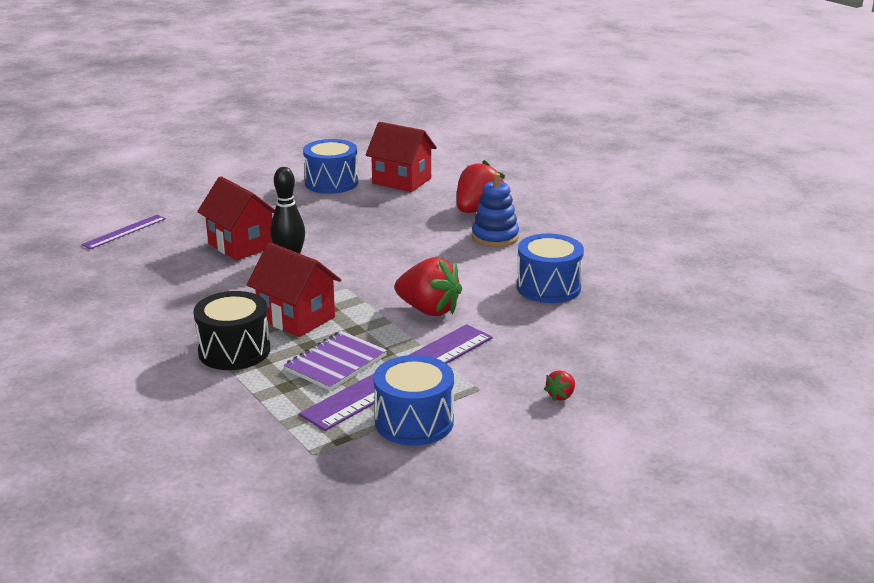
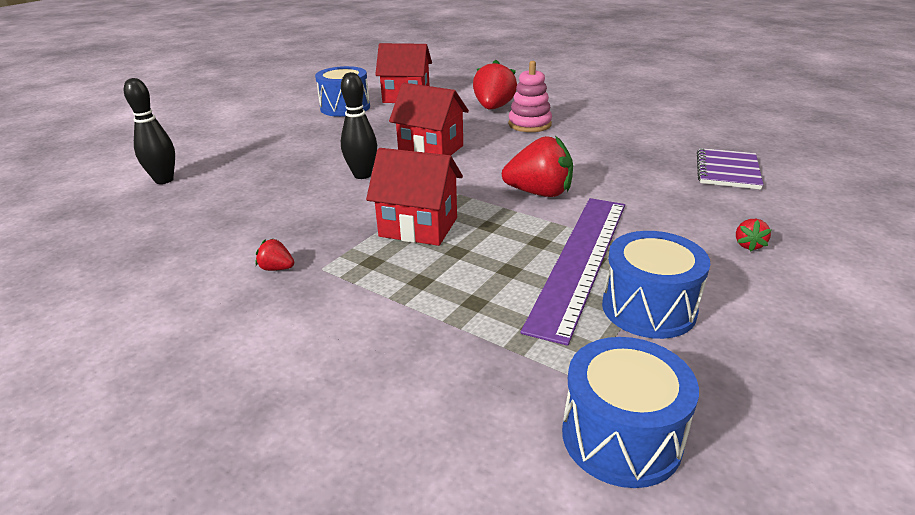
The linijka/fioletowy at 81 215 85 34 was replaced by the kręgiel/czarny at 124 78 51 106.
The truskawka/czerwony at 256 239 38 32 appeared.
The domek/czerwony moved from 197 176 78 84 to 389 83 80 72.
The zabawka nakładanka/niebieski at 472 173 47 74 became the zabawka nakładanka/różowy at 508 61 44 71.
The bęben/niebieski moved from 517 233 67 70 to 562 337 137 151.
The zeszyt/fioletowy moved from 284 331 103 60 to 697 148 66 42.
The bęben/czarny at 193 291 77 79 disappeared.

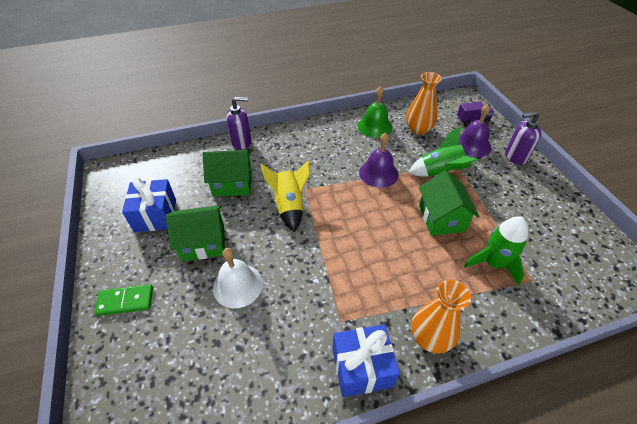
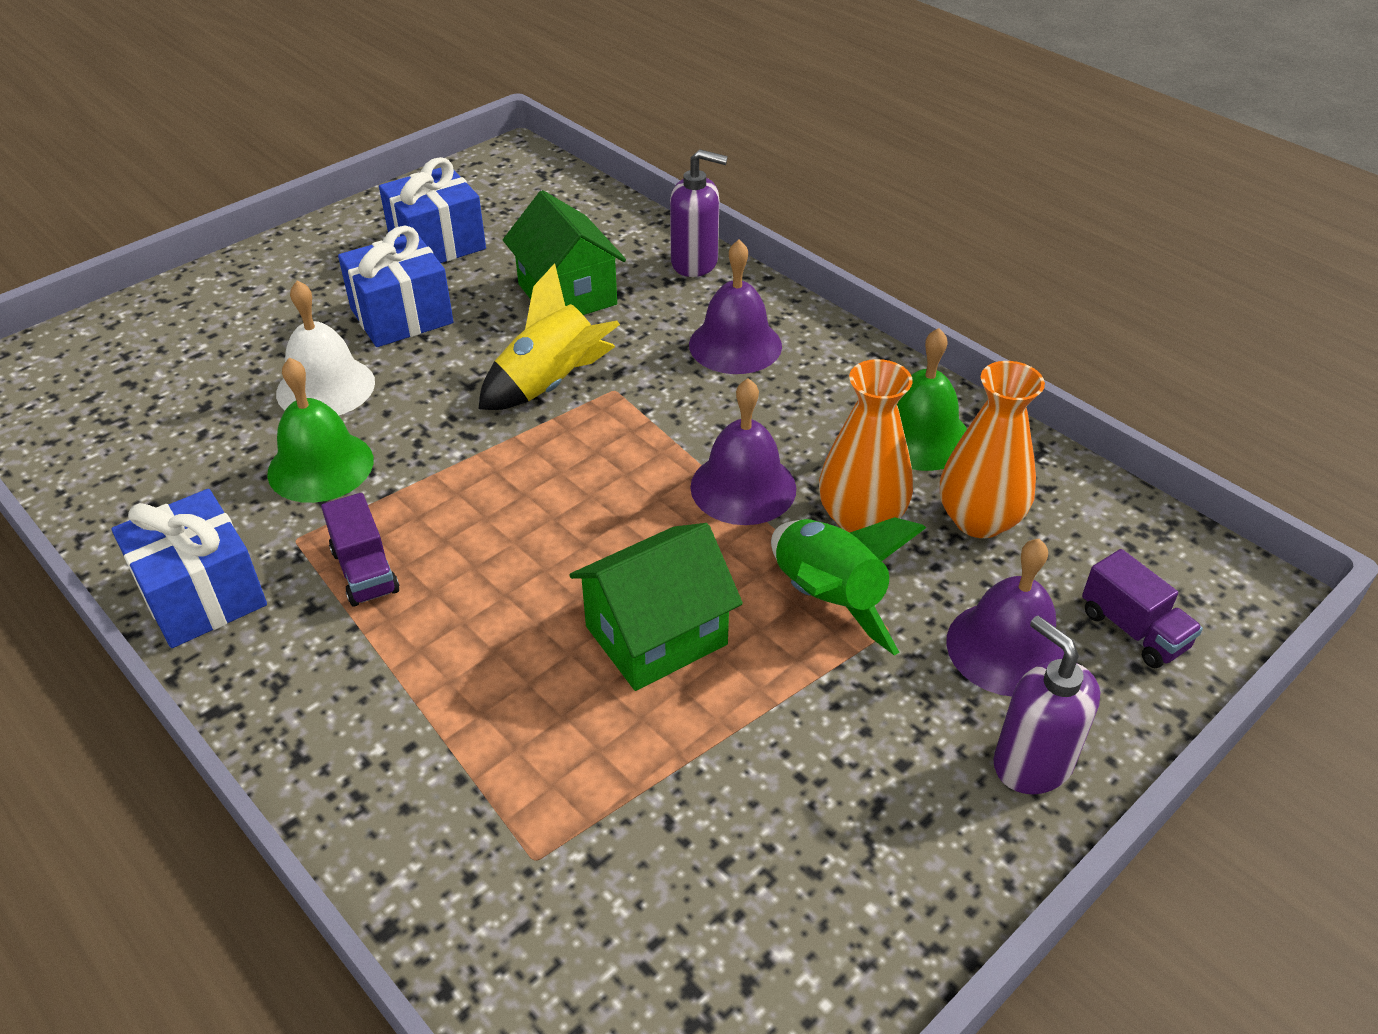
The dzwonek/zielony at 267 357 107 146 appeared.
The ciężarówka/fioletowy at 321 493 78 114 appeared.
The domek/zielony at 165 205 60 56 was replaced by the prezent/niebieski at 338 226 116 121.
The dozownik mydła/fioletowy at 226 97 25 53 turned 45 degrees counterclockwise.
The dzwonek/fioletowy at 689 240 93 134 appeared.
The wazon/pomarańczowy moved from 411 280 60 74 to 819 359 94 174.
The kostka domina/zielony at 94 284 59 32 disappeared.
The rakieta/zielony at 464 216 64 70 disappeared.

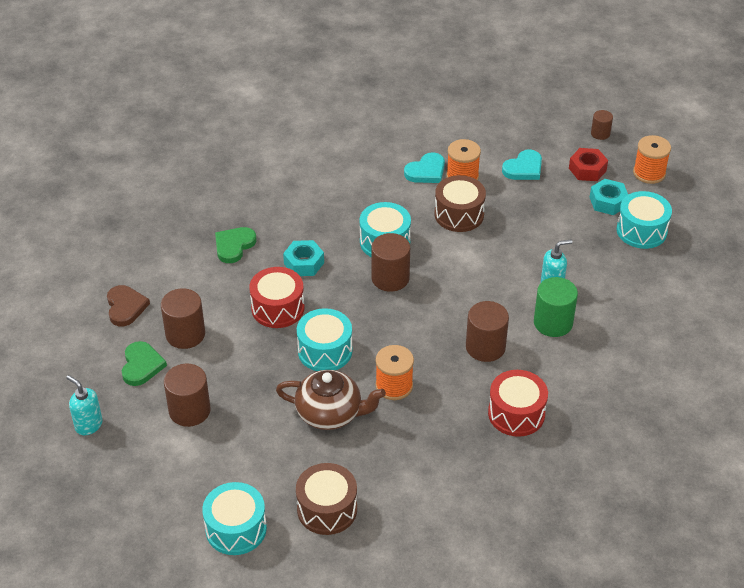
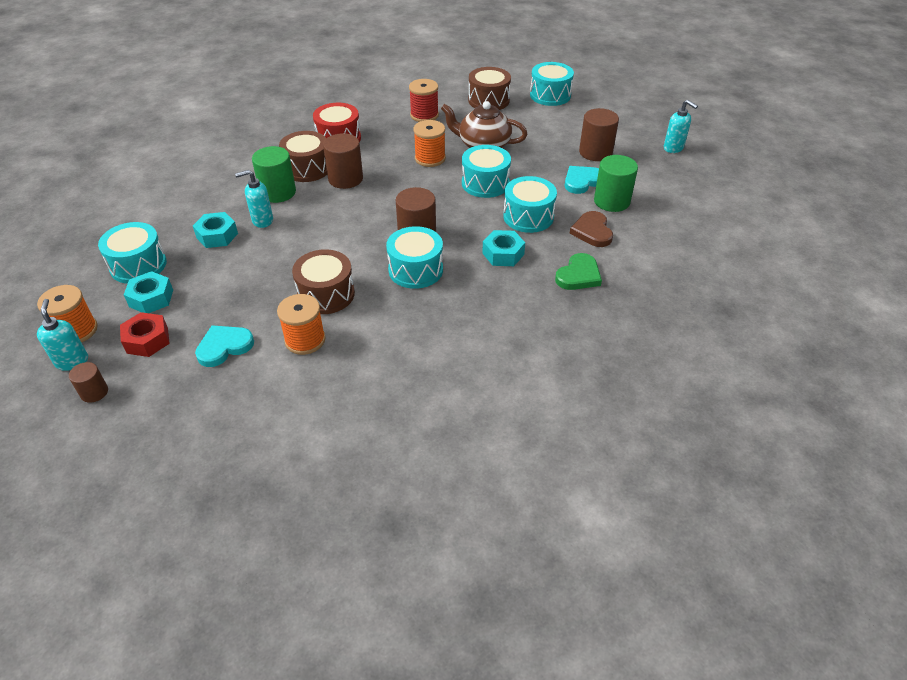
The dozownik mydła/turkusowy at 37 299 51 72 appeared.
The nakrętka/turkusowy at 193 212 45 36 appeared.
The bęben/brązowy at 279 131 48 51 appeared.
The szpulka/czerwony at 409 79 30 43 appeared.
The bęben/czerwony at 249 267 55 61 became the bęben/turkusowy at 503 176 54 57.
The serce/turkusowy moved from 404 152 41 31 to 565 166 34 28.
The serce/brązowy moved from 107 285 43 41 to 569 211 44 36.
The walec/brązowy at 161 288 44 61 became the walec/zielony at 594 155 44 57.
The serce/zielony at 122 341 45 45 disappeared.

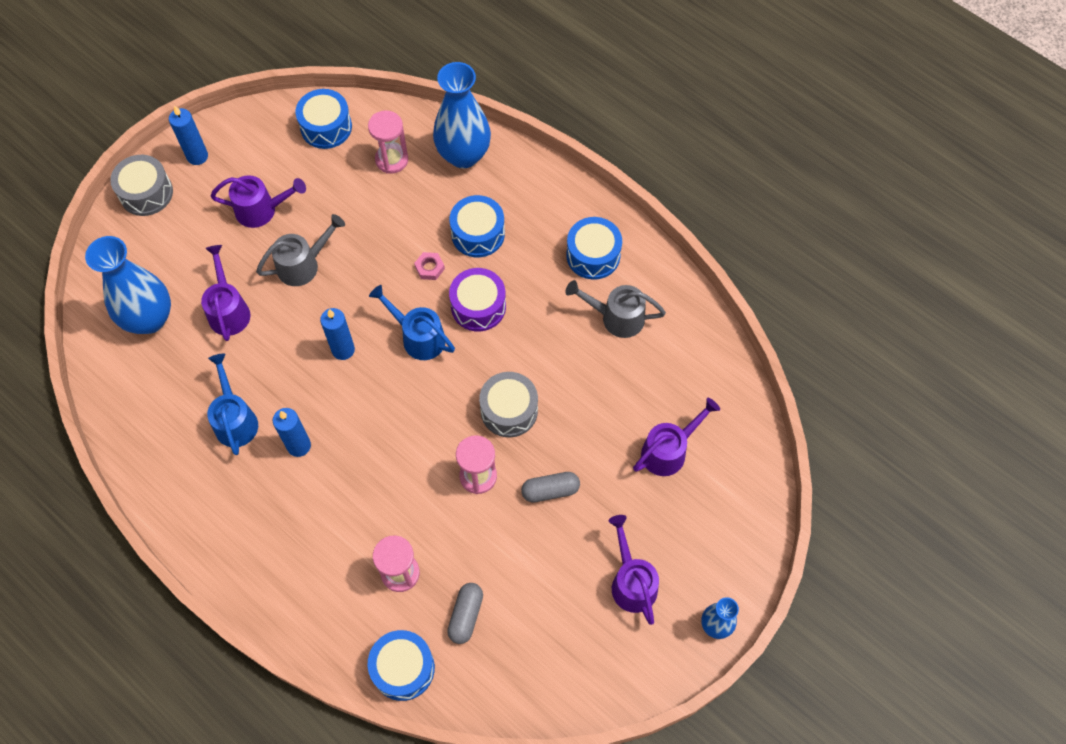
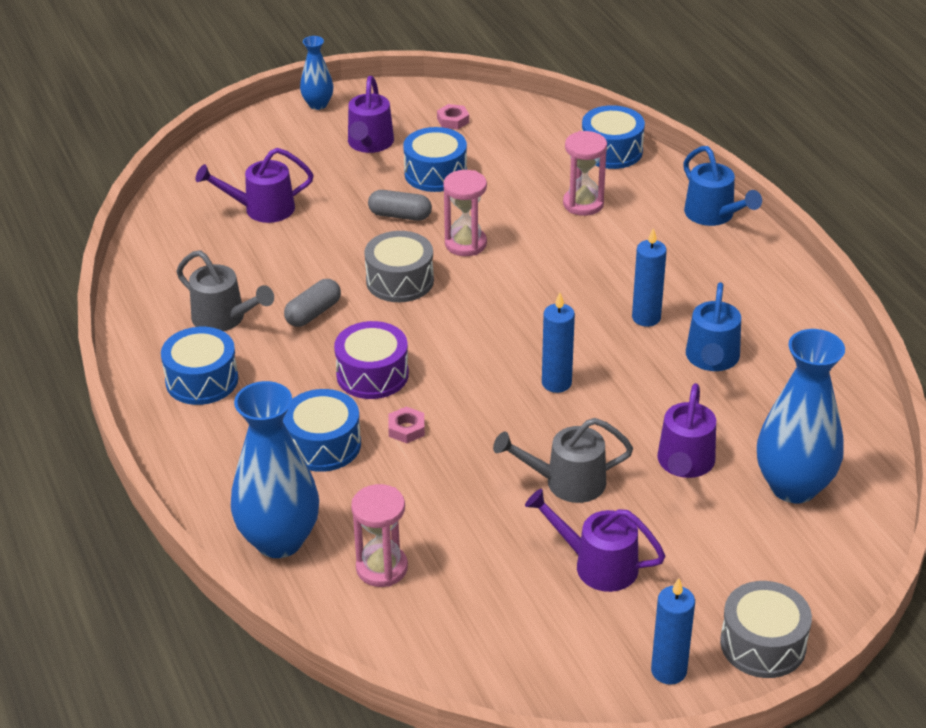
The kapsułka/szary moved from 447 583 36 61 to 284 279 57 48.
The bęben/niebieski moved from 296 89 56 60 to 403 127 64 65.
The nakrętka/różowy at 437 104 32 26 appeared.
The konewka/niebieski moved from 369 285 86 75 to 683 146 79 80.

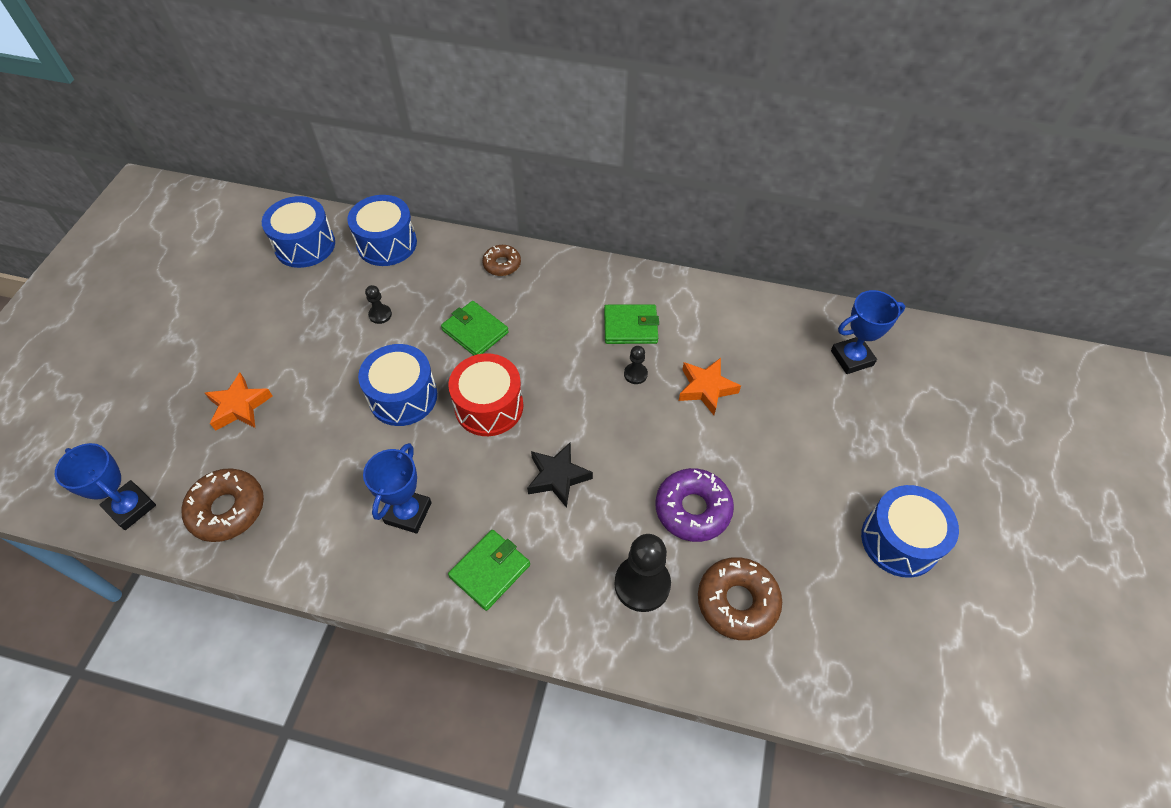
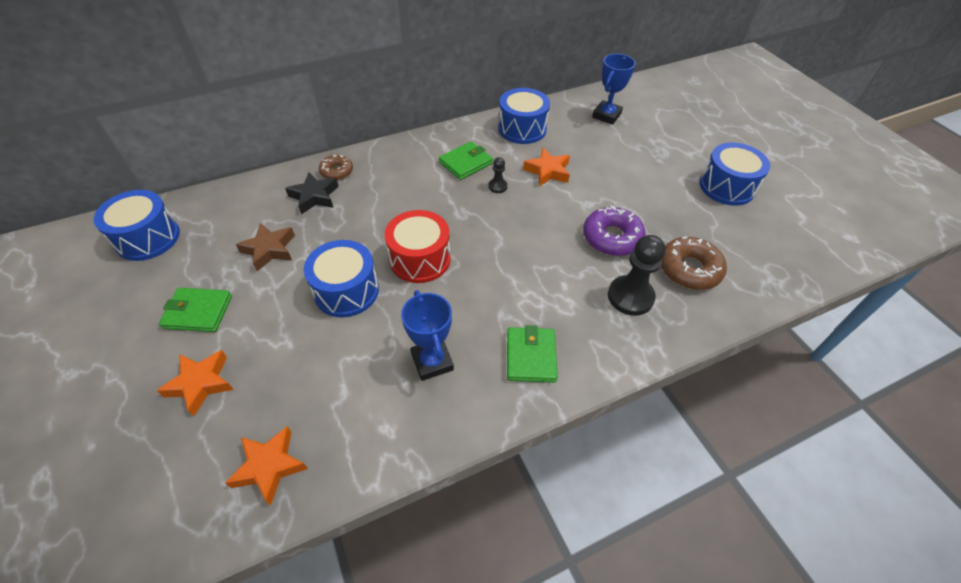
The portfel/zielony moved from 441 301 68 55 to 159 288 73 44.
The donut/brązowy at 182 468 82 74 was replaced by the gwiazda/pomarańczowy at 225 426 83 80.
The pionek/czarny at 365 285 27 39 was replaced by the gwiazda/brązowy at 236 223 59 48.
The gwiazda/czarny moved from 527 442 66 66 to 285 172 54 42.
The bęben/niebieski moved from 347 195 70 71 to 498 88 52 56.
The puchar/niebieski at 55 443 101 87 disappeared.

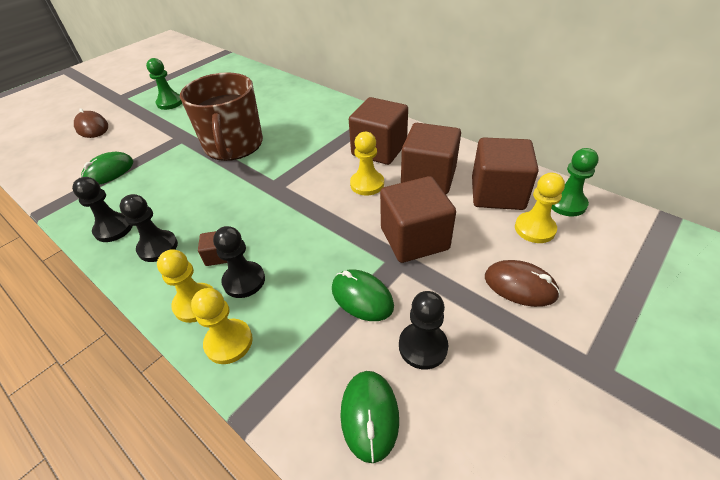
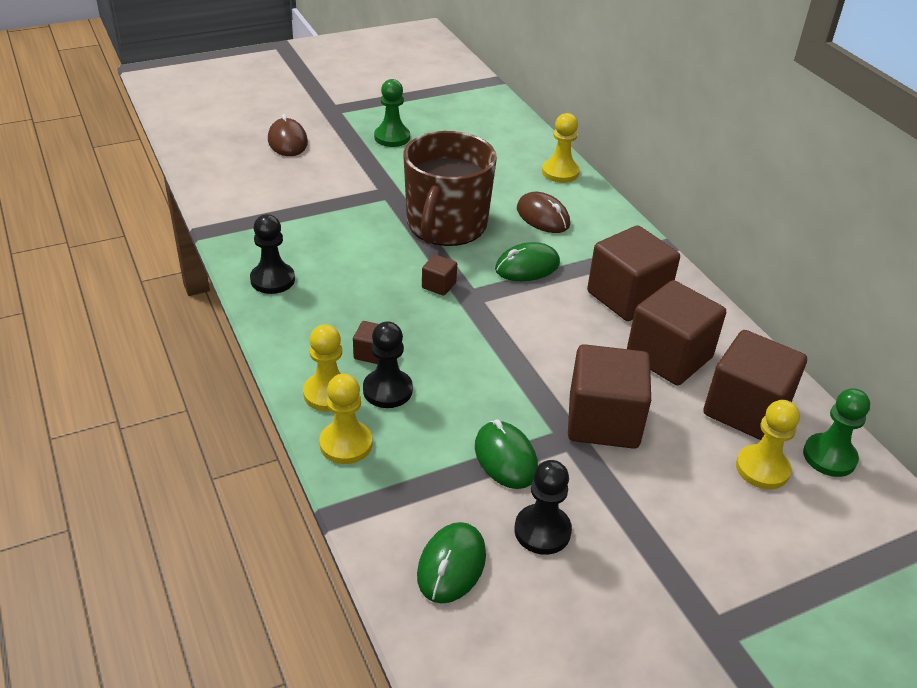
The sześcian/brązowy at 422 255 35 41 appeared.
The myszka/zielony moved from 81 152 52 33 to 495 242 65 39.
The myszka/brązowy moved from 485 260 75 47 to 517 192 53 41.
The pionek/żółty moved from 350 132 34 64 to 542 113 38 70.
The pionek/czarny at 120 194 58 68 disappeared.

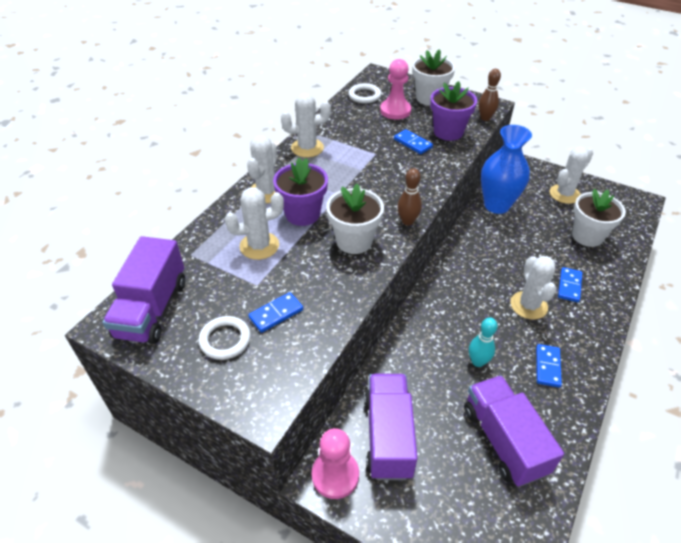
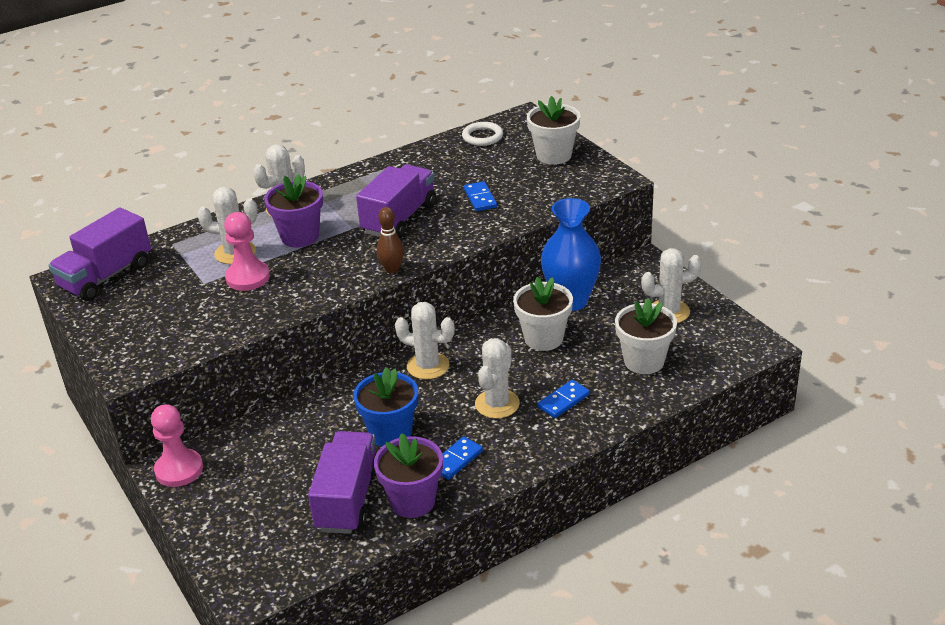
The pionek/różowy moved from 380 59 31 60 to 224 212 46 79.
The kręgiel/turkusowy at 469 317 29 50 was replaced by the doniczka/niebieski at 353 367 65 80.
The ciężarówka/fioletowy moved from 364 374 54 106 to 356 164 80 75.
The doniczka/fioletowy moved from 430 81 47 60 to 374 433 69 85.
The kaktus/biały moved from 281 93 50 64 to 395 302 60 78.
The doniczka/biały moved from 326 184 58 70 to 513 277 60 74.
The pierścień/biały at 199 316 52 44 disappeared.
The kostka domina/niebieski at 248 292 55 41 disappeared.
The kręgiel/brązowy at 479 69 22 52 disappeared.

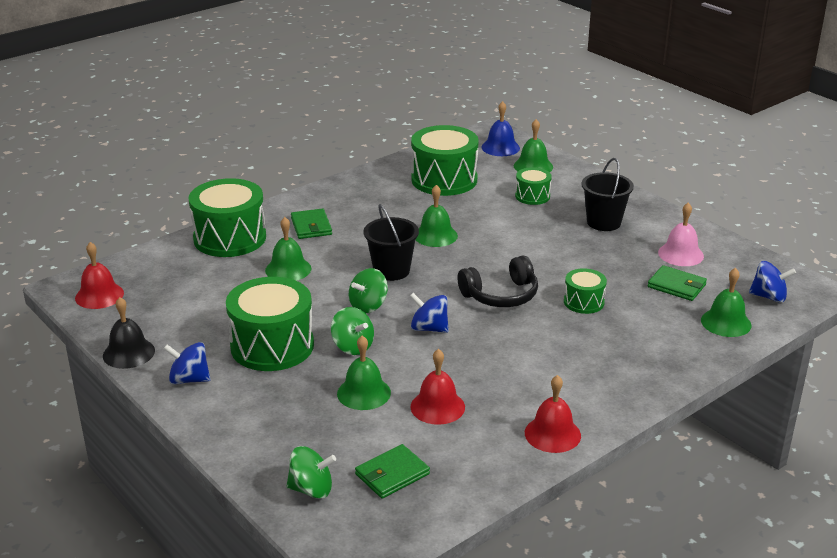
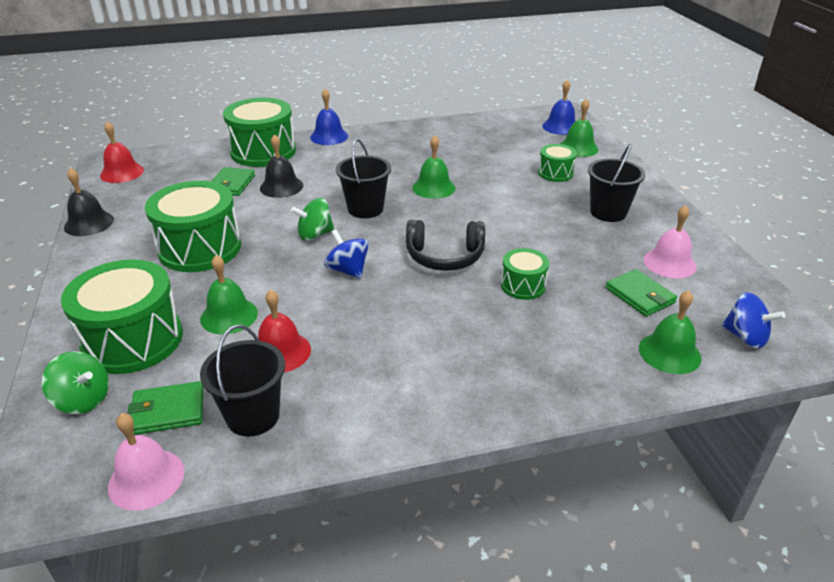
The bęben/zielony moved from 411 125 68 71 to 61 260 122 114.
The dzwonek/różowy at 108 413 76 98 appeared.
The wiadro/czarny at 200 325 85 112 appeared.
The portfel/zielony moved from 291 208 41 31 to 211 167 44 29.
The dzwonek/zielony at 265 217 46 64 became the dzwonek/czarny at 260 134 43 64.
The dzwonek/niebieski at 310 89 38 56 appeared.
The bączek/niebieski at 164 342 46 42 disappeared.
The bączek/zielony at 331 307 43 48 disappeared.
The dzwonek/czerwony at 525 375 56 78 disappeared.

